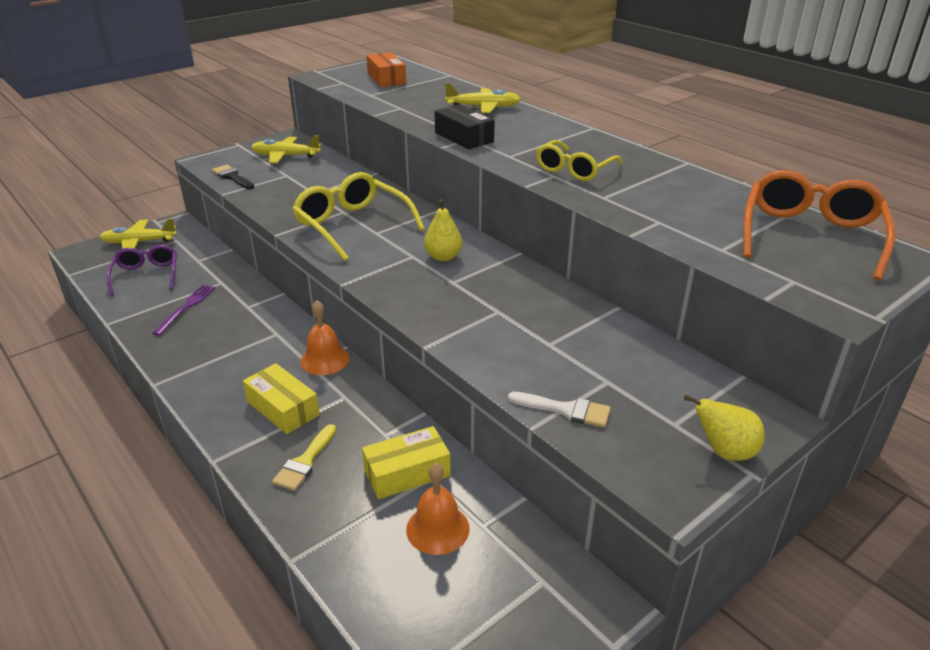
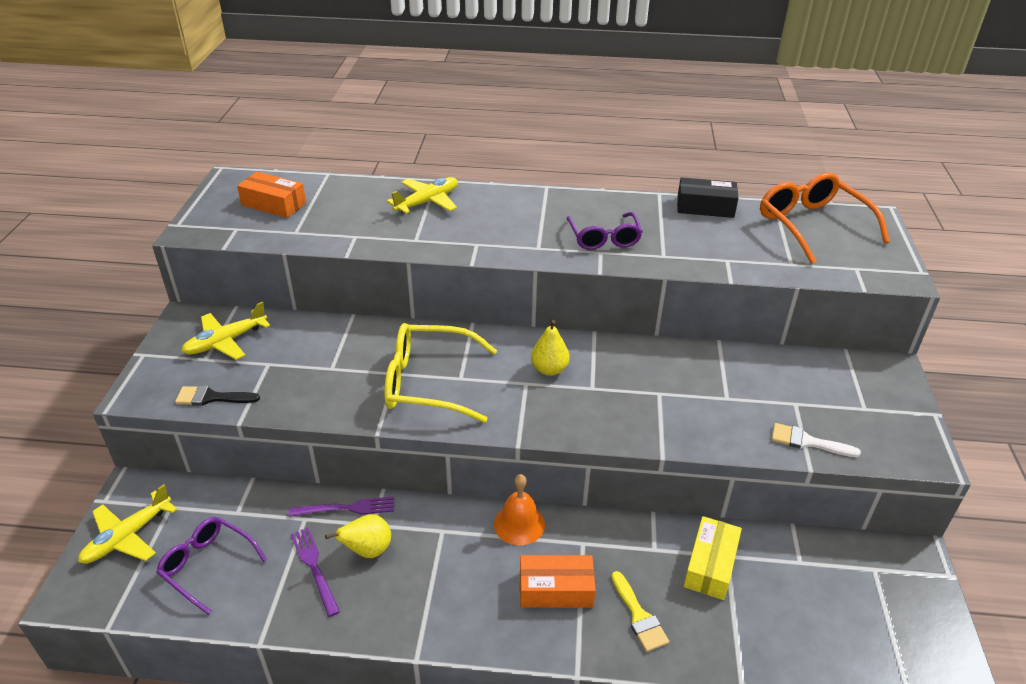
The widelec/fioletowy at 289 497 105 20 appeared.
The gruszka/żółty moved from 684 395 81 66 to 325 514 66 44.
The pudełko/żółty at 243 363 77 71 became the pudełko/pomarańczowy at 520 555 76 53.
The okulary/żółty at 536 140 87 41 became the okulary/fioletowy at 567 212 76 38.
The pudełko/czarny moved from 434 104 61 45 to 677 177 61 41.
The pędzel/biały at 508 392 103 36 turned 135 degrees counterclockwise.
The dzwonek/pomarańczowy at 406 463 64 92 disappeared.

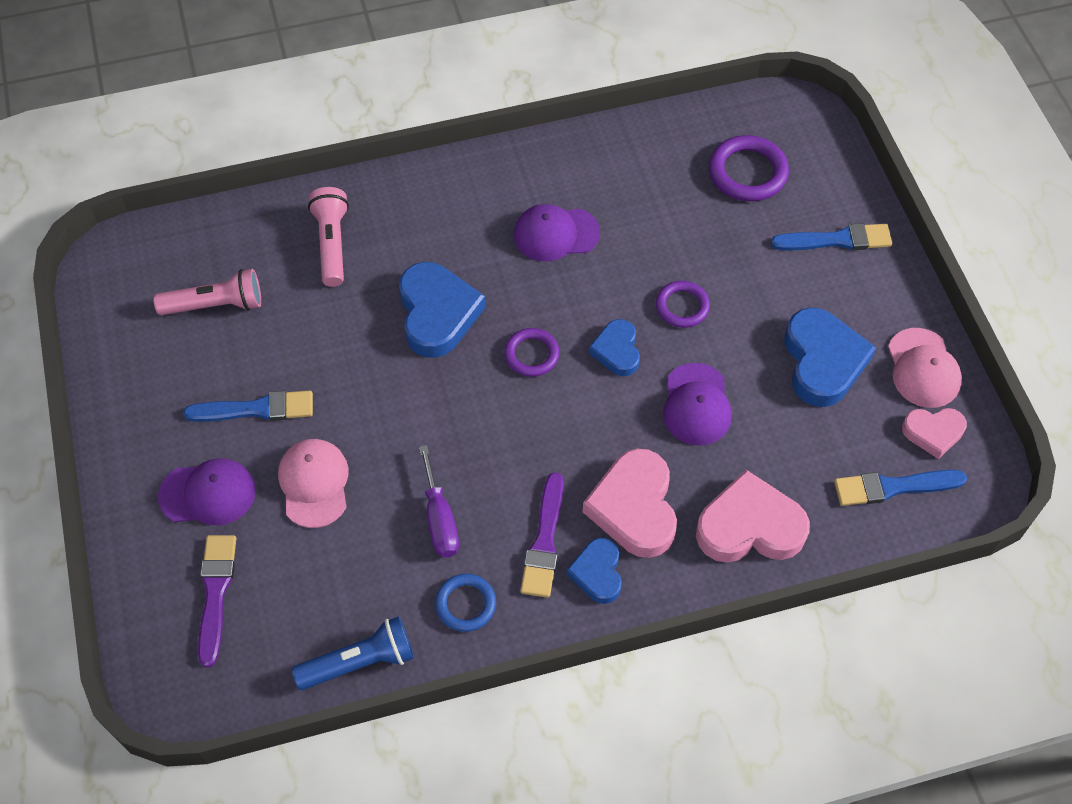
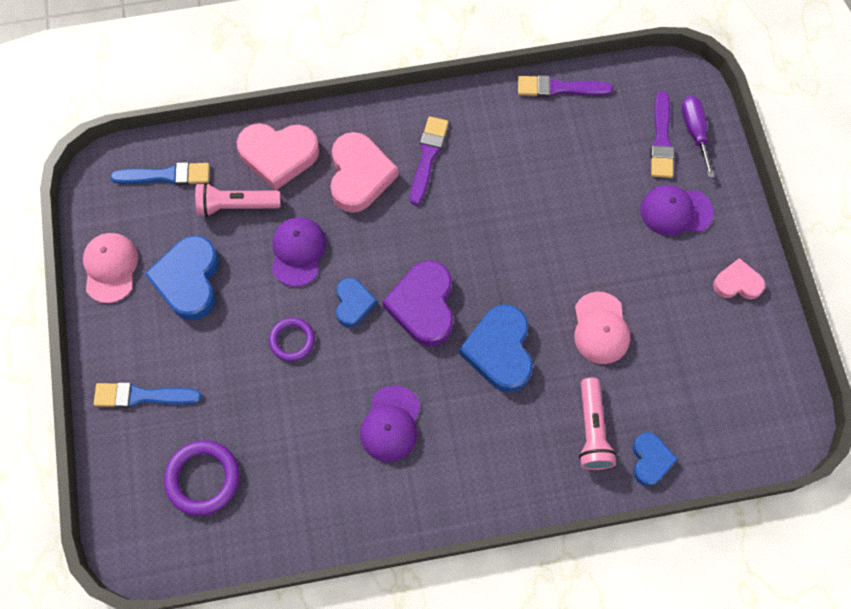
The latarka/różowy moved from 153 269 108 46 to 195 183 86 34.
The czapka/fioletowy at 514 204 86 57 turned 105 degrees clockwise.
The pierścień/fioletowy at 504 328 56 49 was replaced by the serce/fioletowy at 382 260 71 87.
The latarka/niebieski at 292 616 122 74 was replaced by the pędzel/fioletowy at 518 75 95 22.
The czapka/różowy moved from 278 439 71 89 to 574 292 56 72.
The serce/niebieski moved from 567 538 55 66 to 633 432 45 54.
The śrubokręt/fioletowy moved from 419 445 40 112 to 682 96 33 82.
The serce/różowy moved from 902 408 65 51 to 713 258 52 41.
The pędzel/niebieski at 183 391 130 31 disappeared.
The pierścień/niebieski at 435 574 61 58 disappeared.

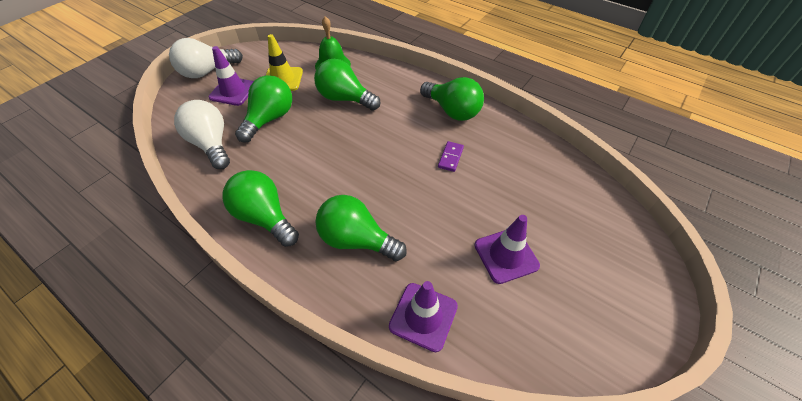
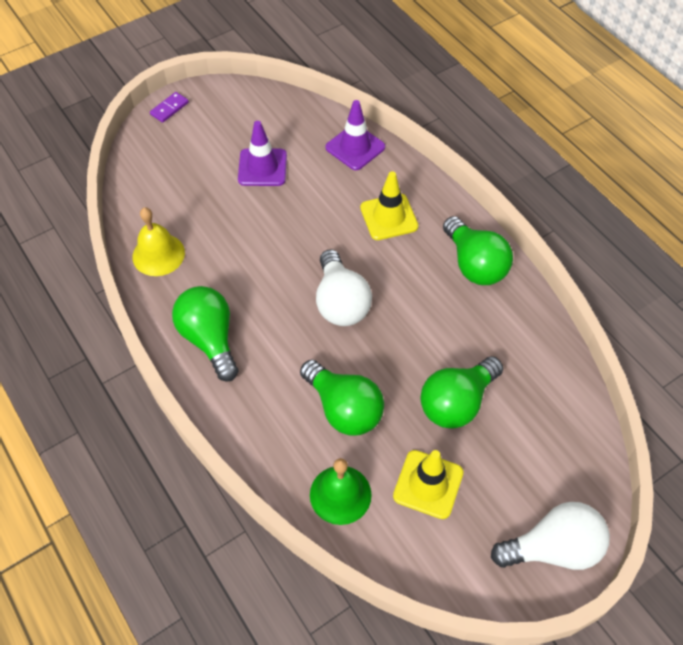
The dzwonek/żółty at 133 207 52 69 appeared.
The kostka domina/fioletowy moved from 438 141 26 31 to 150 92 39 31.
The żarówka/biały moved from 174 100 56 69 to 316 249 56 77.
The żarówka/zielony at 315 195 92 66 was replaced by the pachołek/żółty at 360 171 58 69.
The pachołek/fioletowy at 208 46 46 60 disappeared.

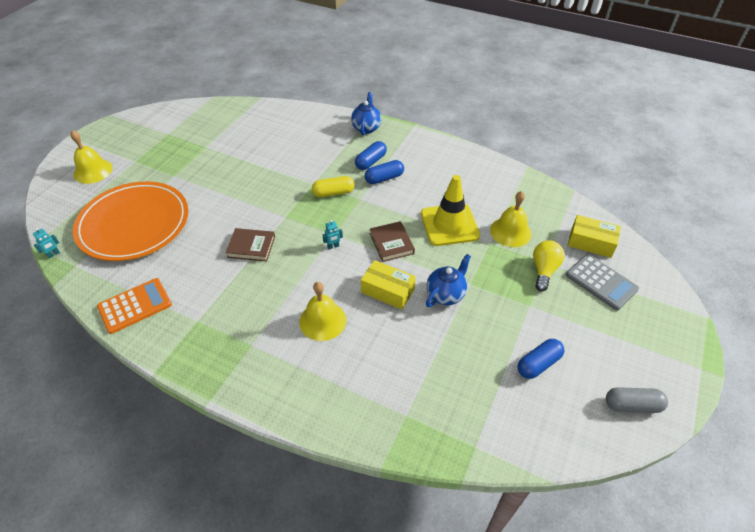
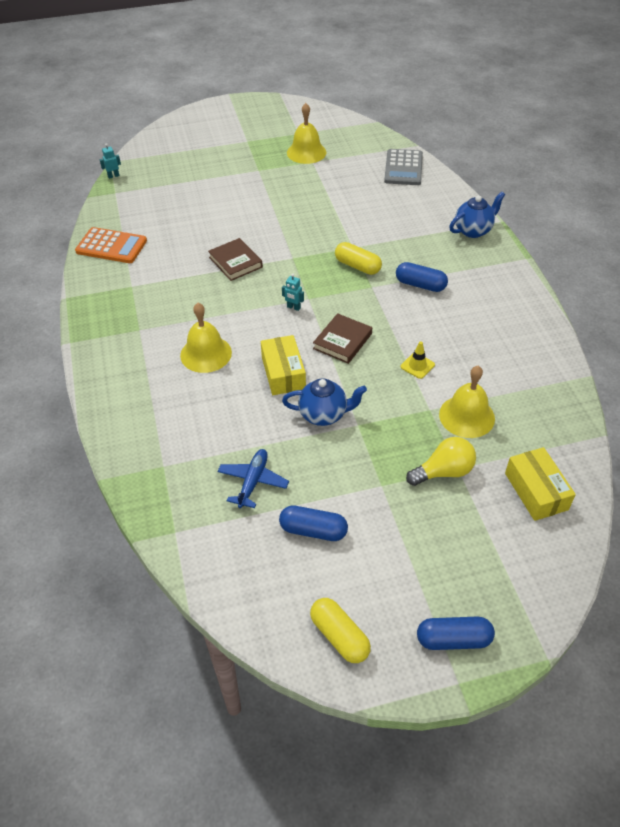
The robot/turkusowy at 33 228 27 30 turned 150 degrees clockwise.
The samolot/niebieski at 217 449 72 59 appeared.
The dzwonek/żółty moved from 70 130 43 54 to 287 103 39 61.
The kapsułka/szary at 606 387 62 26 became the kapsułka/żółty at 310 598 61 65.
The kalkulator/szary moved from 566 254 73 56 to 384 149 39 36.
The pachołek/żółty at 421 175 59 71 changed to 0.41 times the size.
The kapsułka/niebieski moved from 355 141 32 29 to 417 617 78 33.
The talerz/pomarańczowy at 73 181 115 80 disappeared.

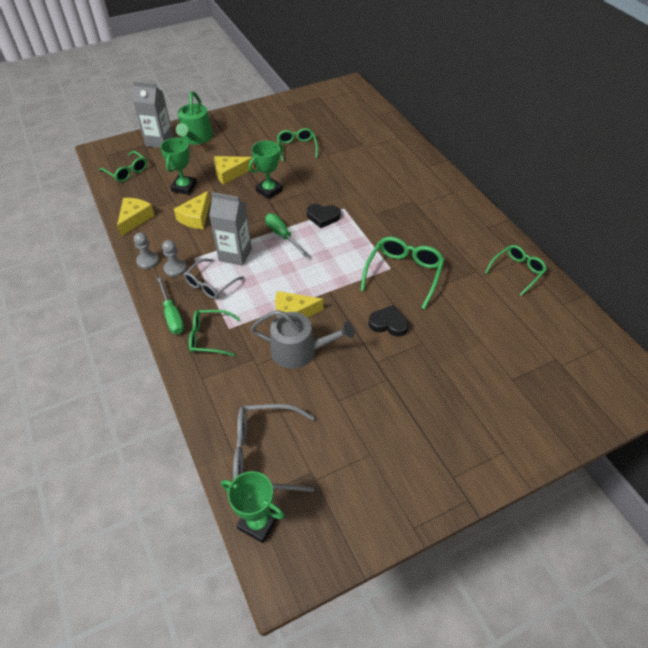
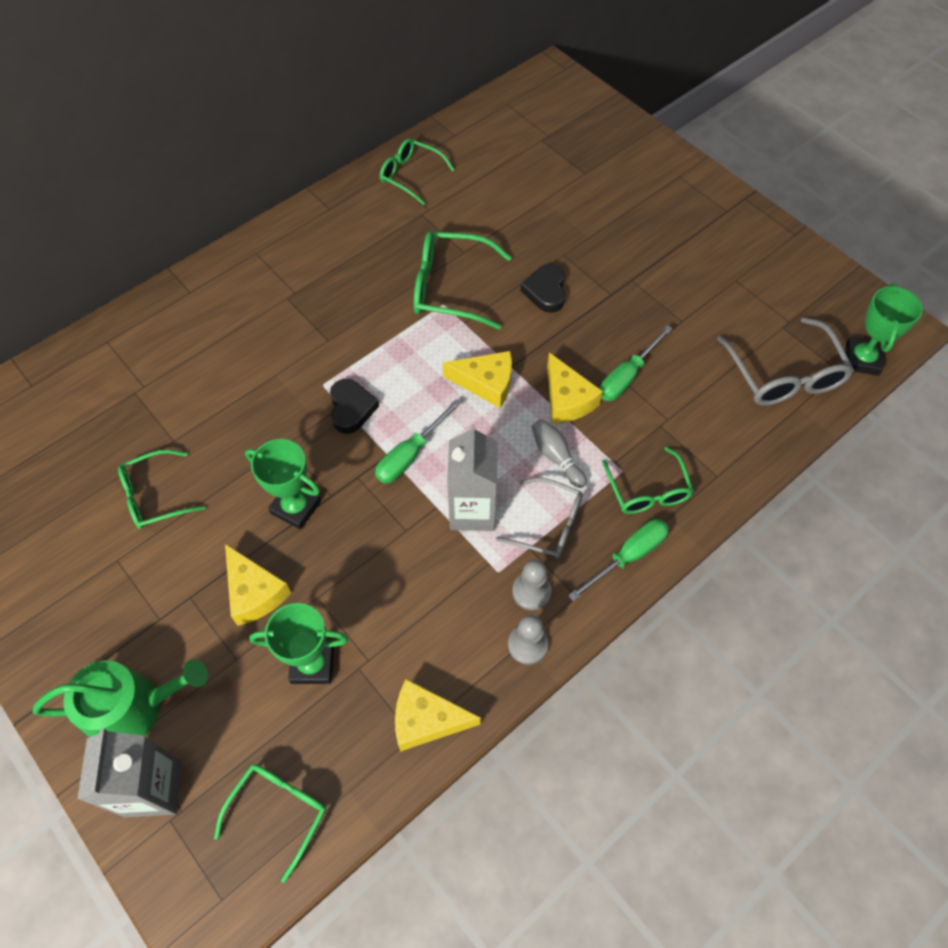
The ser/żółty moved from 174 191 36 38 to 443 351 69 57.
The kręgiel/szary at 532 419 55 69 appeared.
The konewka/szary at 251 310 104 59 was replaced by the śrubokręt/zielony at 600 325 73 76.

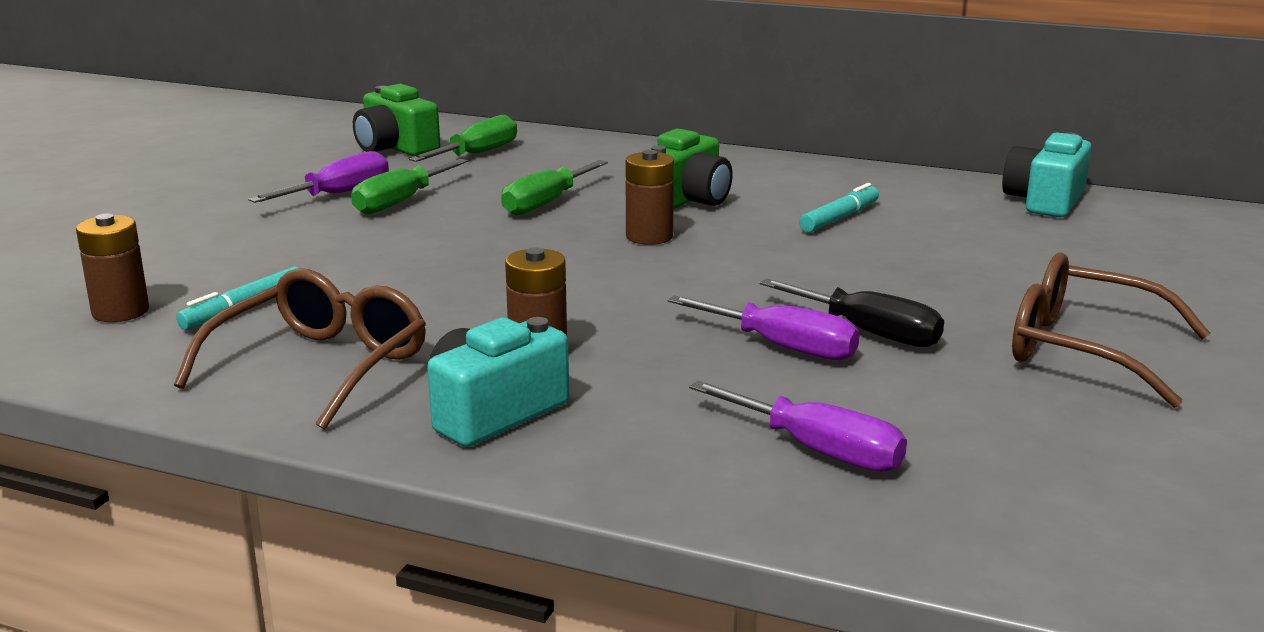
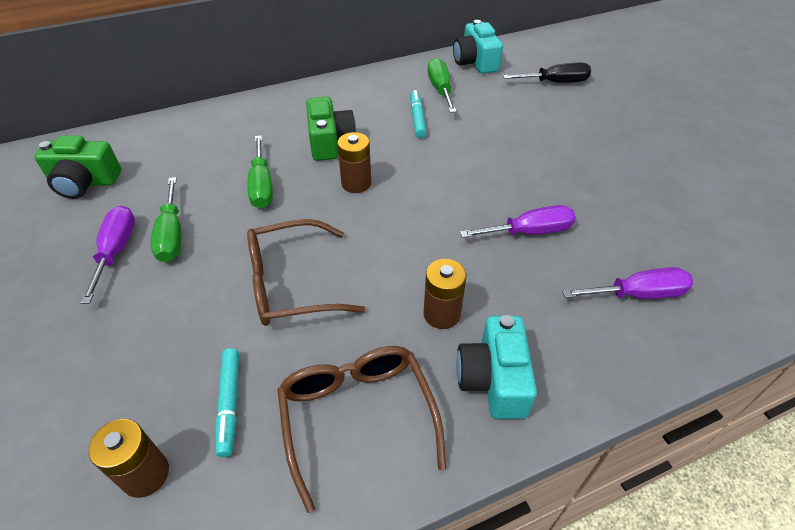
The okulary/brązowy moved from 1012 253 198 155 to 247 219 119 107.
The śrubokręt/zielony moved from 409 115 108 47 to 428 58 28 55.
The śrubokręt/czarny moved from 760 279 184 68 to 503 63 88 20.

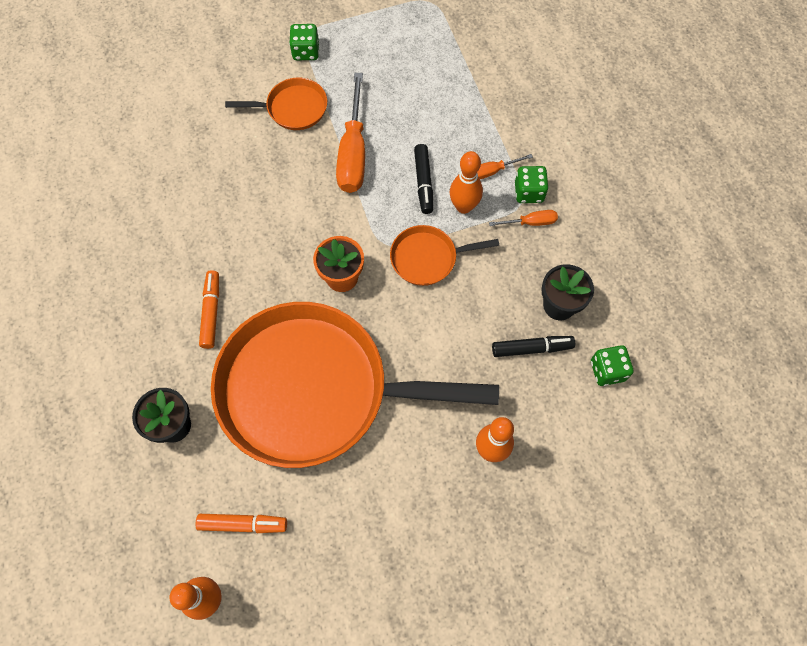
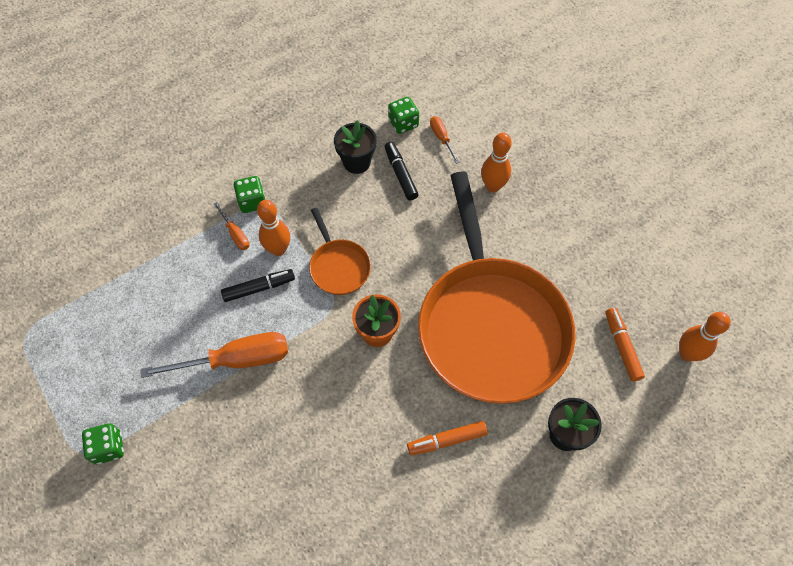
The śrubokręt/pomarańczowy moved from 489 210 69 16 to 430 116 30 48.
The patelnia/pomarańczowy at 225 78 102 52 disappeared.

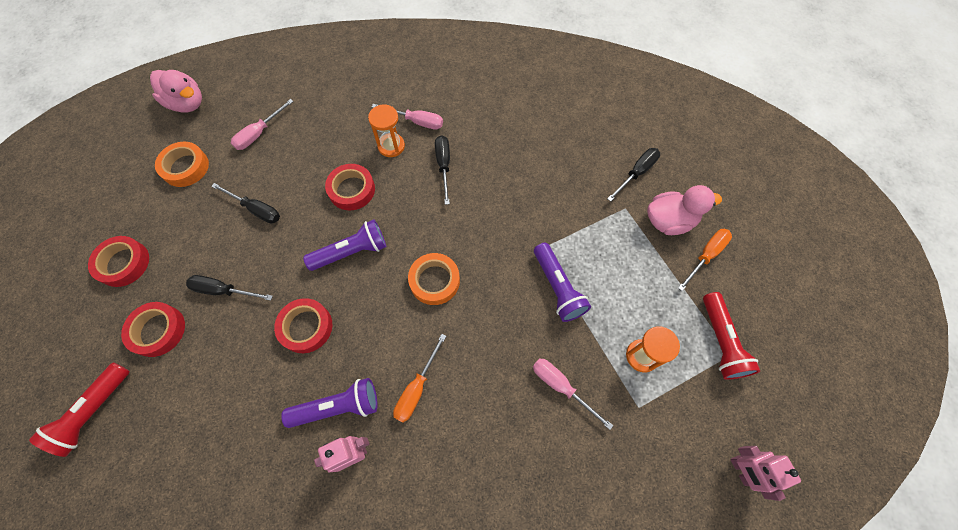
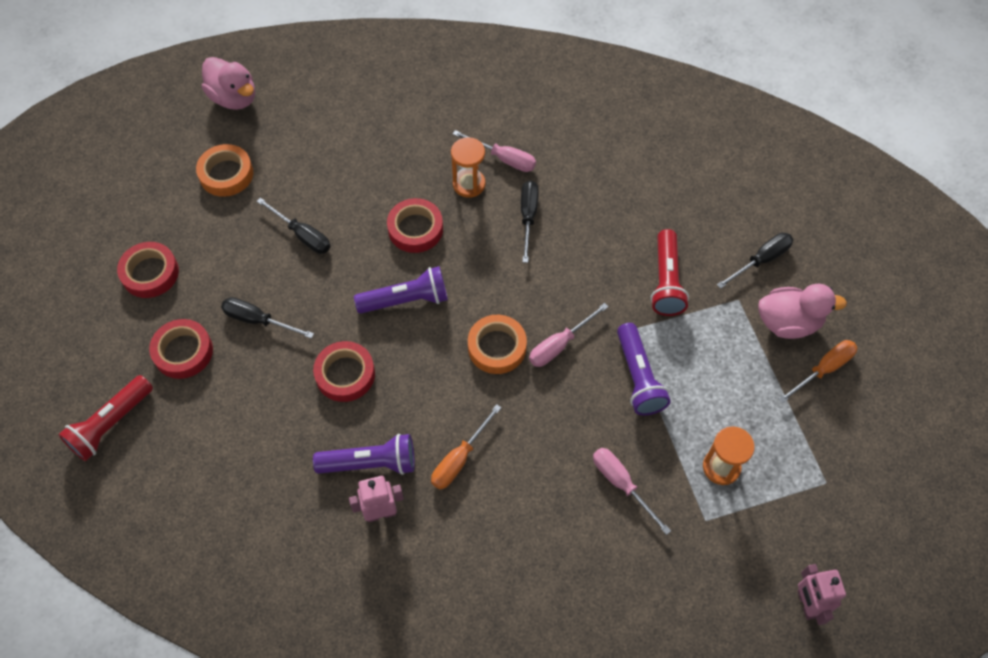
The śrubokręt/różowy moved from 231 99 63 51 to 529 303 79 64.
The latarka/czerwony moved from 703 292 57 88 to 651 229 38 87.

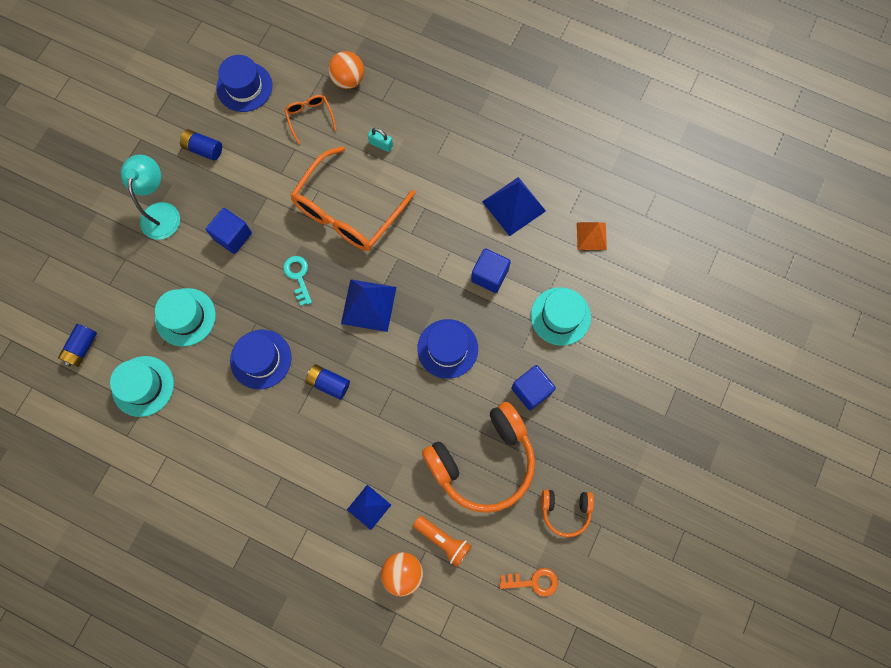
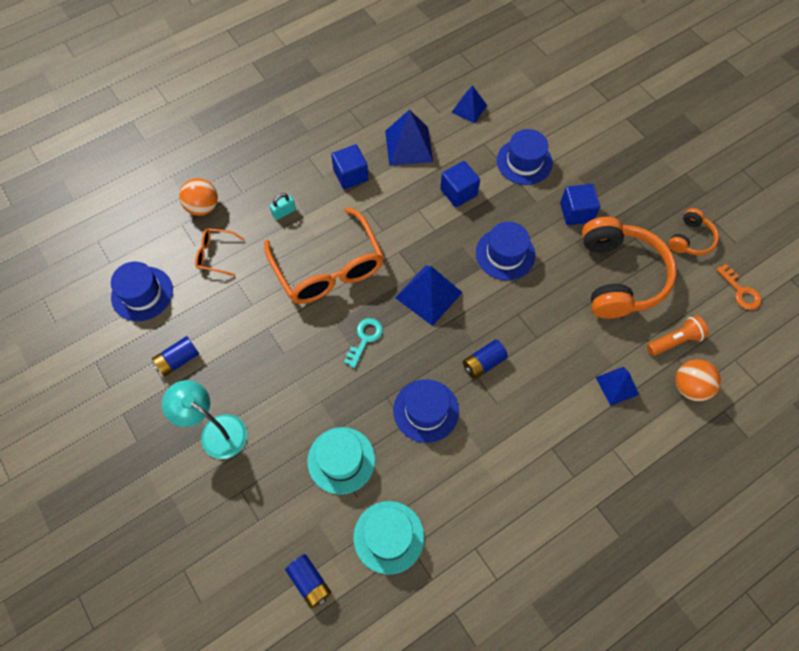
The sześcian/niebieski moved from 206 208 46 46 to 331 145 37 44.
The klucz/turkusowy at 283 256 29 50 turned 105 degrees clockwise.
The piramida/pomarańczowy at 577 222 30 28 became the piramida/niebieski at 451 85 36 38.
The kapelusz/turkusowy at 531 287 60 59 became the kapelusz/niebieski at 497 129 56 56.
The klucz/pomarańczowy at 499 568 59 29 turned 120 degrees clockwise.

